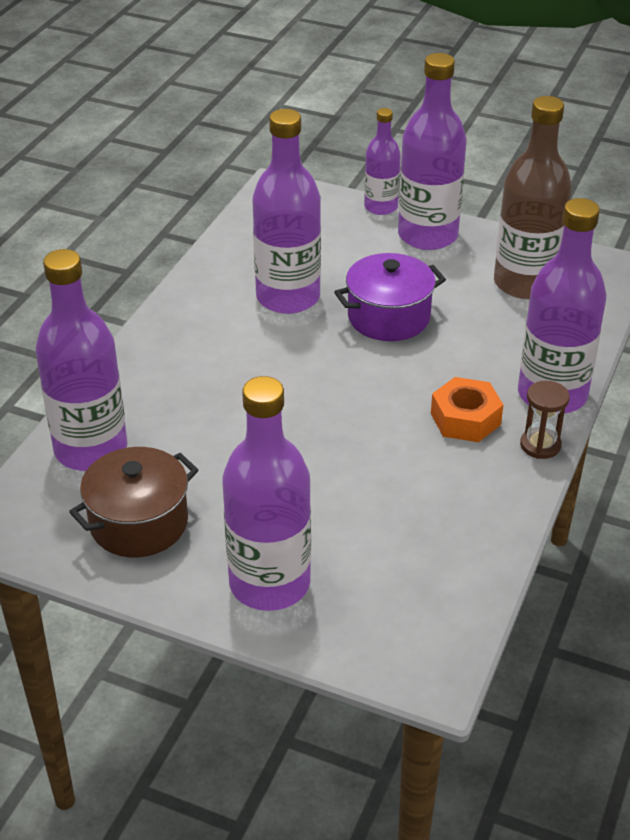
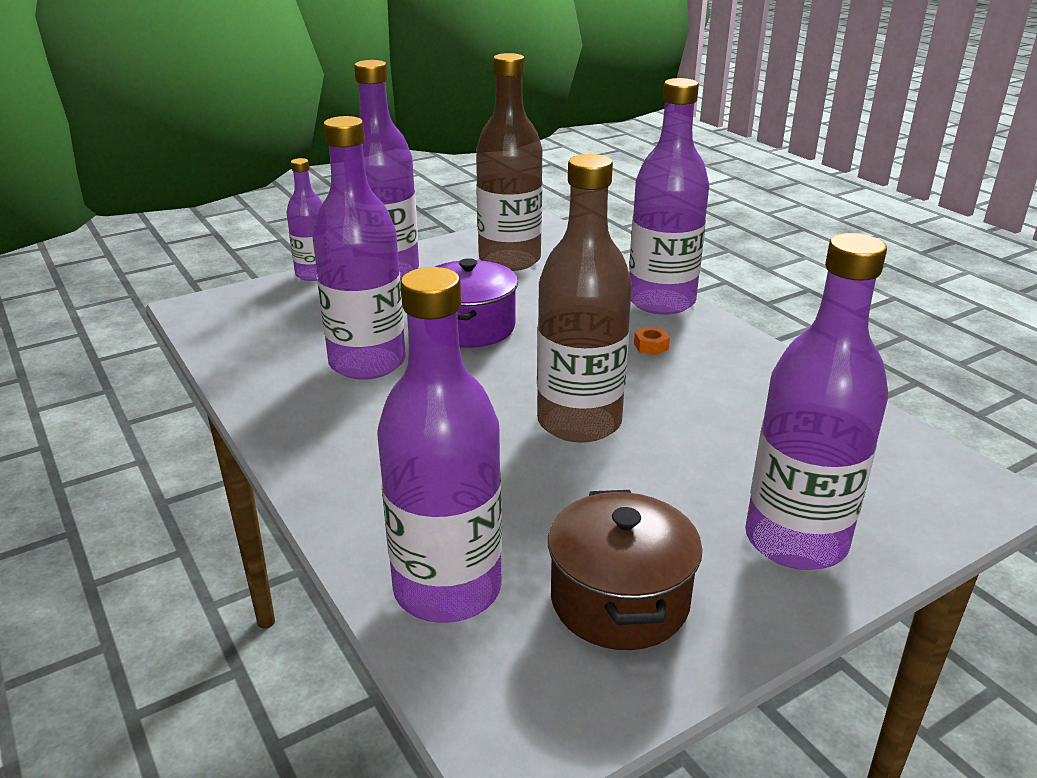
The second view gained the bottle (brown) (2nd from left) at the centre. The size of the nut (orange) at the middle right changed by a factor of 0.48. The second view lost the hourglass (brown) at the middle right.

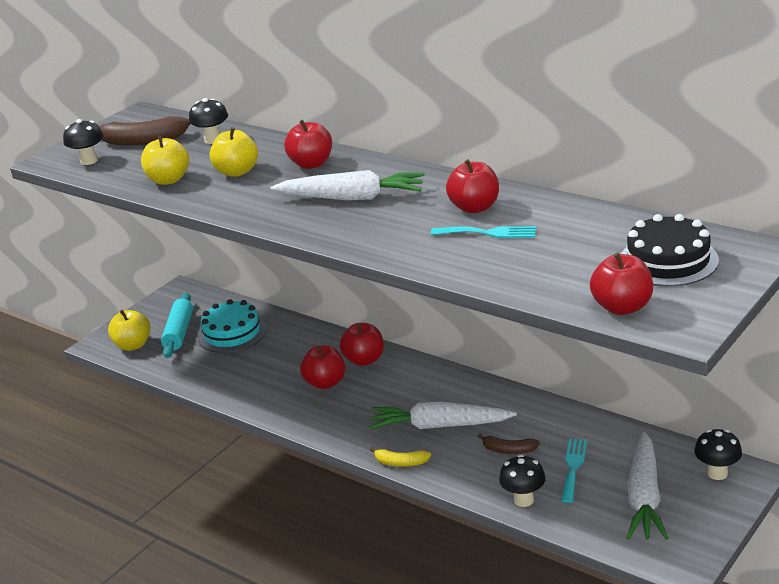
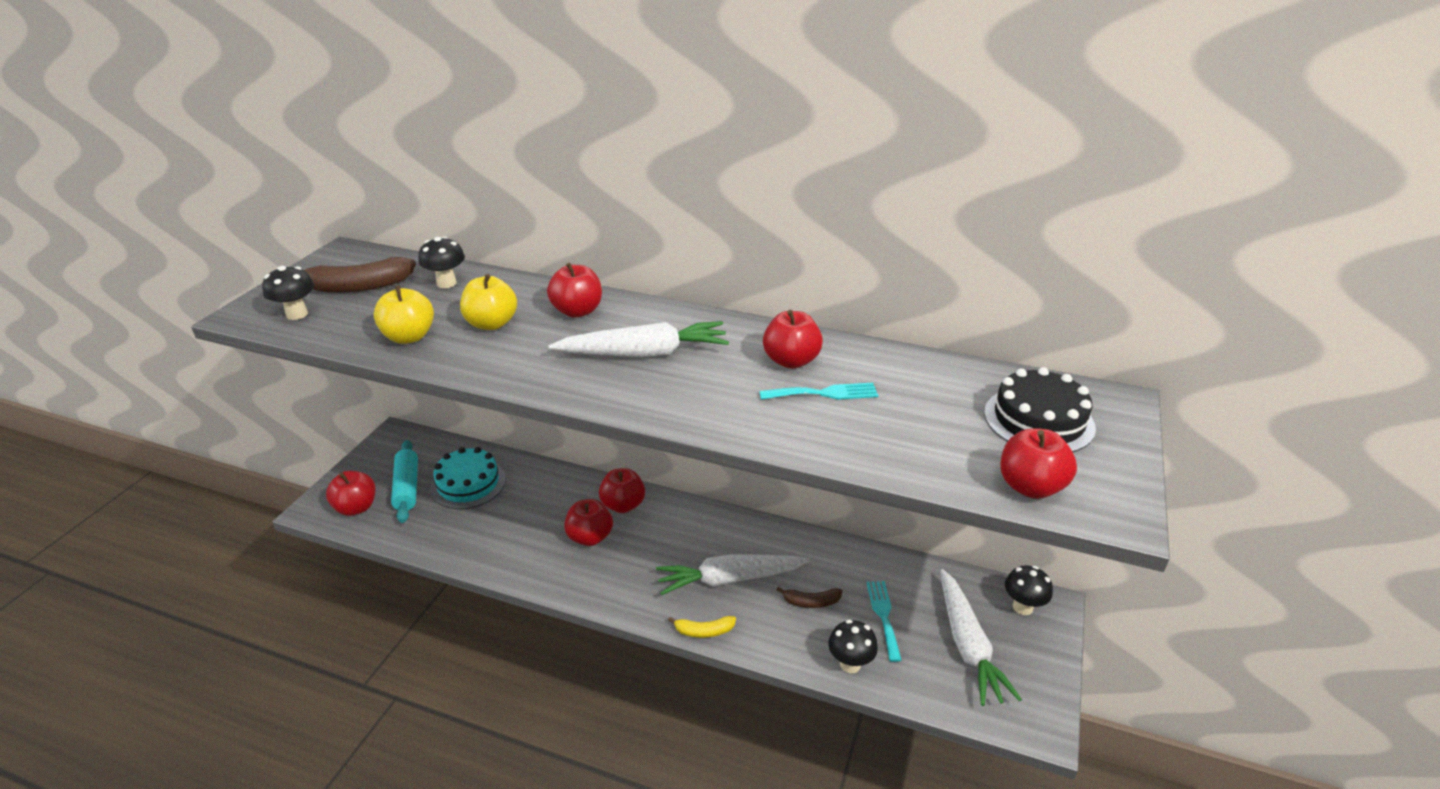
What was the apple (yellow) (1st from left) at the middle left turned into the apple (red) (1st from left) at the middle left.

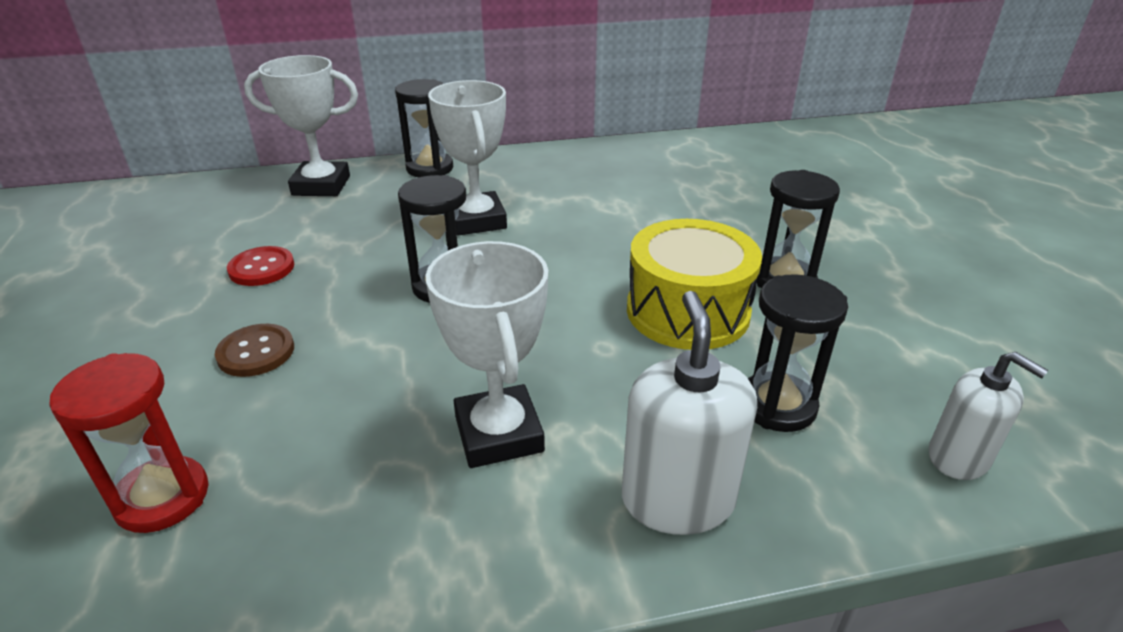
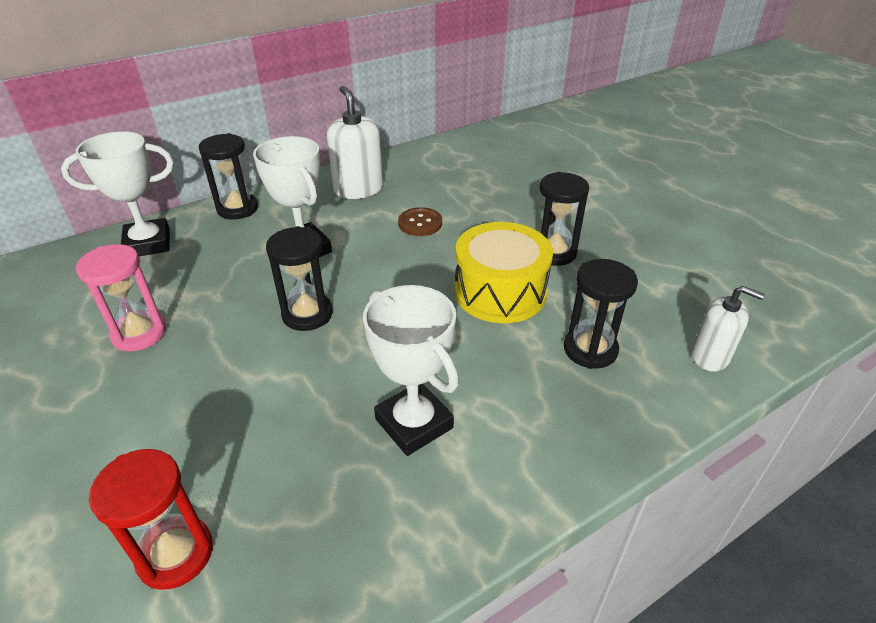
Where the button (red) stood at the middle left, the hourglass (pink) came to stand at the middle left. The soap dispenser (white) (1st from left) ended up elsewhere, having gone from the centre to the top centre. The button (brown) ended up elsewhere, having gone from the middle left to the centre.

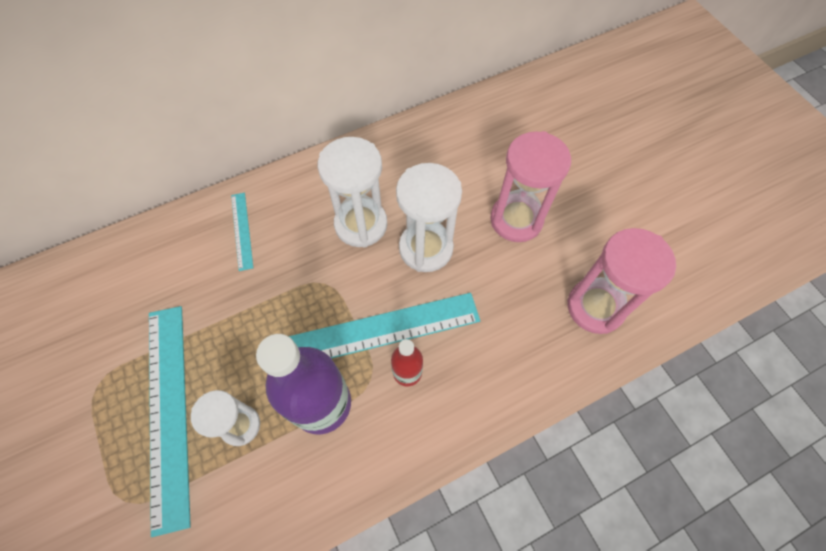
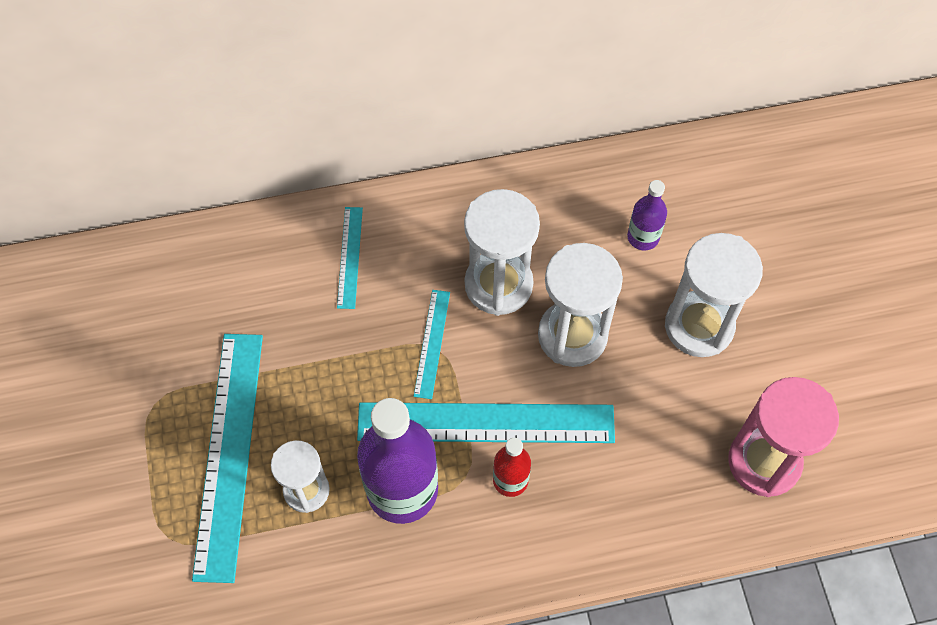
The second view gained the ruler (turquoise) (3rd from left) at the centre. The second view gained the bottle (purple) (2nd from left) at the middle right. What was the hourglass (pink) (1st from left) at the centre turned into the hourglass (white) (4th from left) at the middle right.

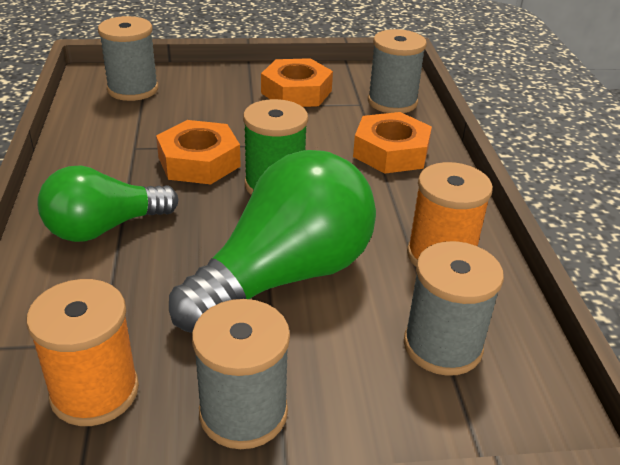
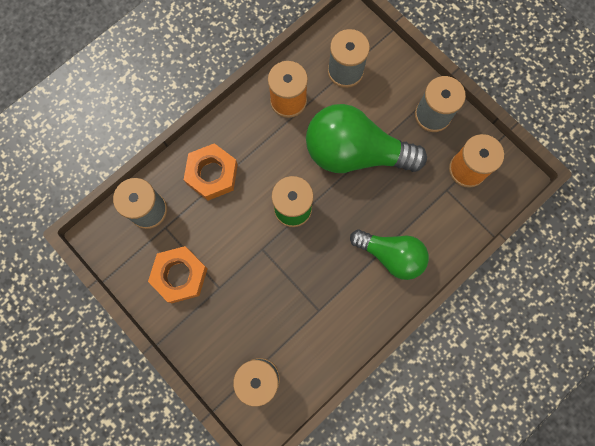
The second view lost the nut (orange) (1st from left) at the top left.

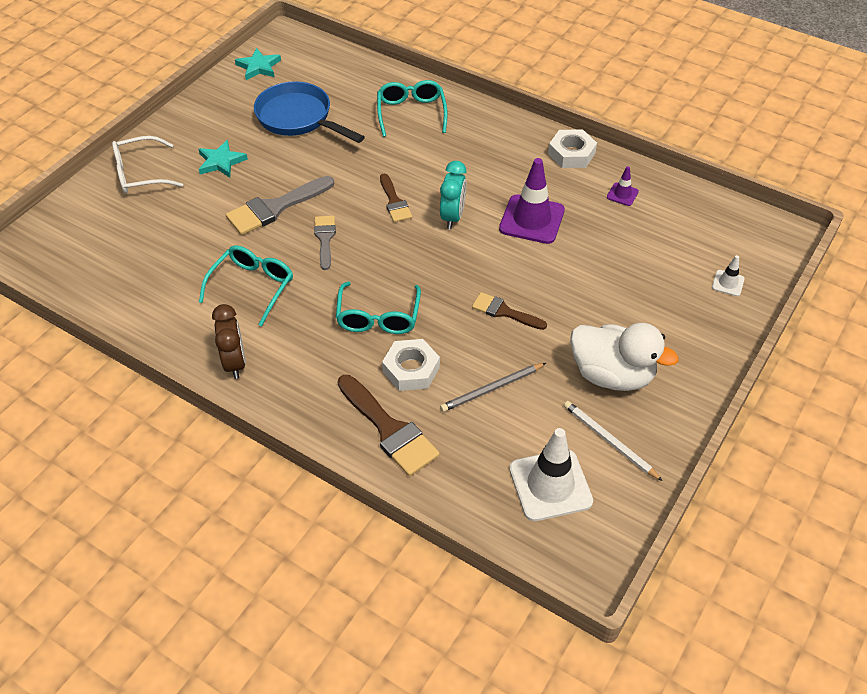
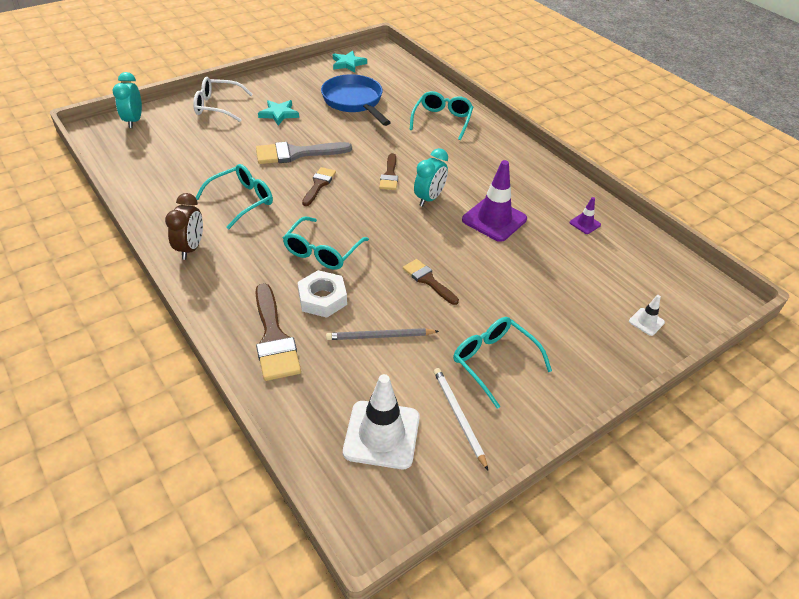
The second view gained the clock (turquoise) (1st from left) at the top left. What was the brush (grey) (2nd from left) at the centre turned into the brush (brown) (2nd from left) at the top centre. Where the duck (white) stood at the middle right, the glasses (turquoise) (4th from left) came to stand at the centre. The second view lost the nut (white) (2nd from left) at the top centre.

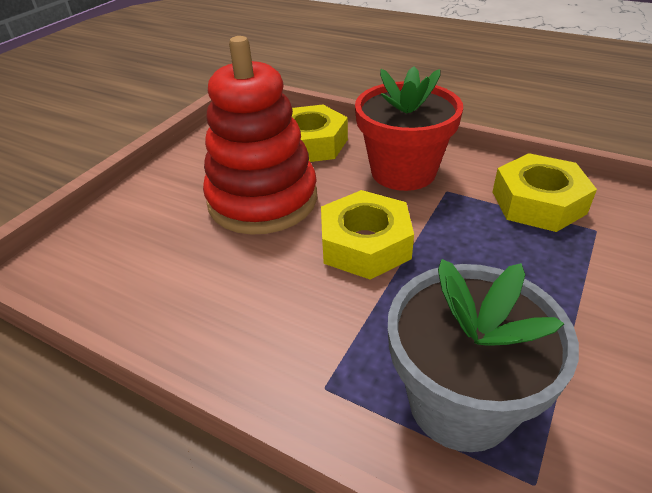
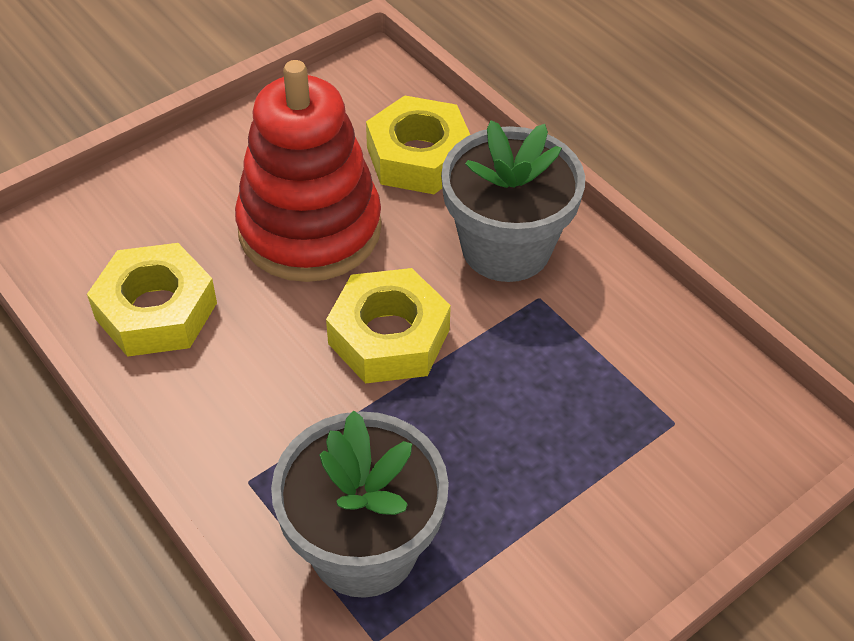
The nut (yellow) (3rd from left in the first image) ended up elsewhere, having gone from the middle right to the middle left. What was the flower pot (red) at the top centre turned into the flower pot (grey) (2nd from left) at the top centre.

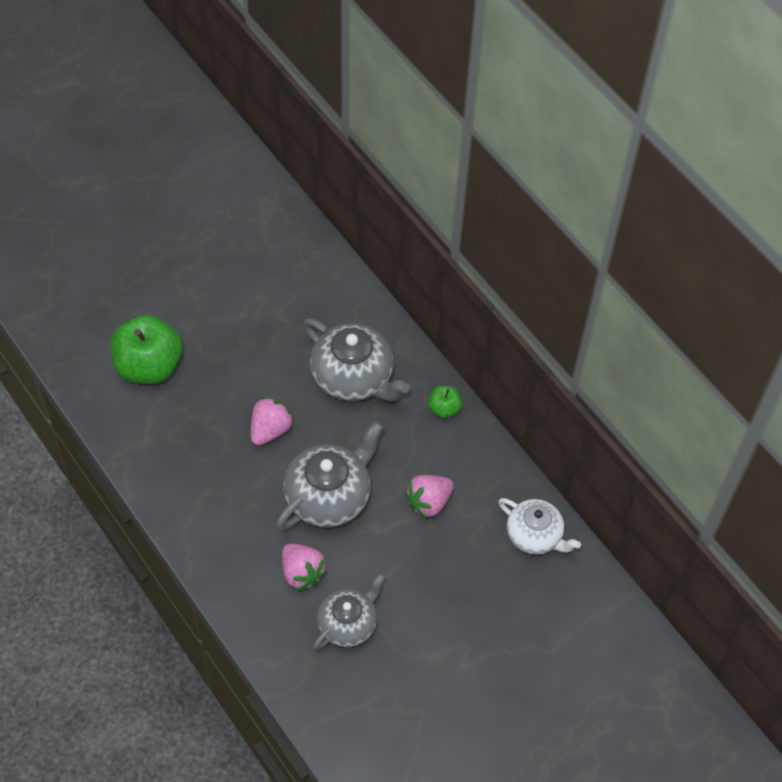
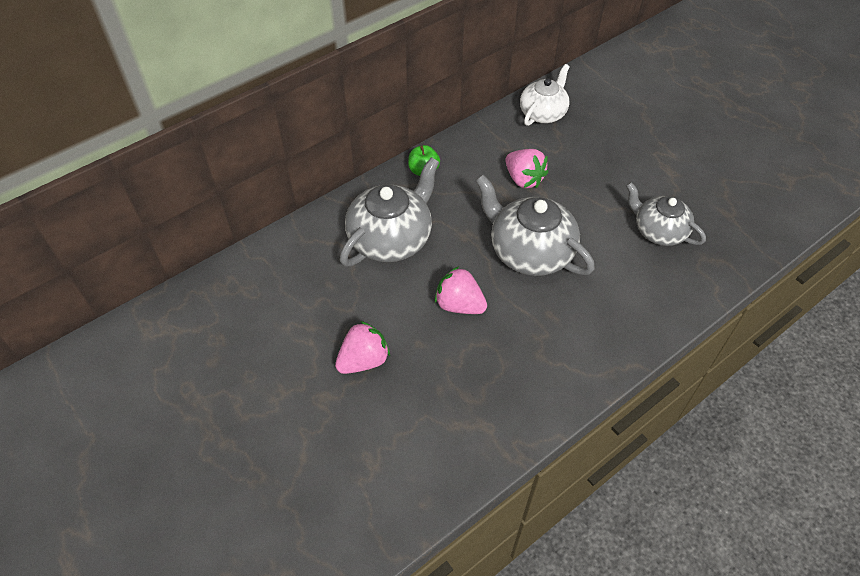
The strawberry (pink) (2nd from left in the first image) ended up elsewhere, having gone from the bottom centre to the centre. The second view lost the apple (green) (1st from left) at the middle left.

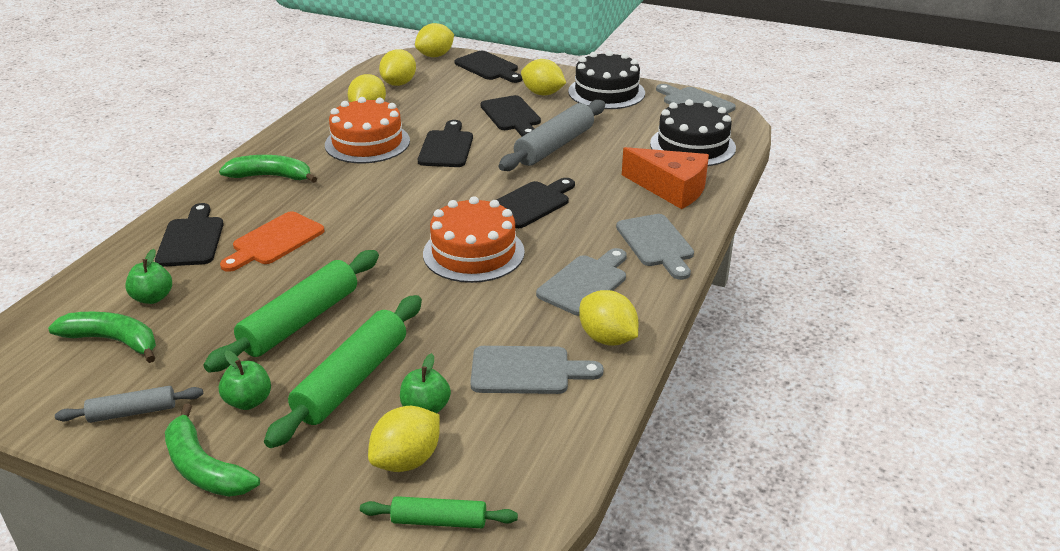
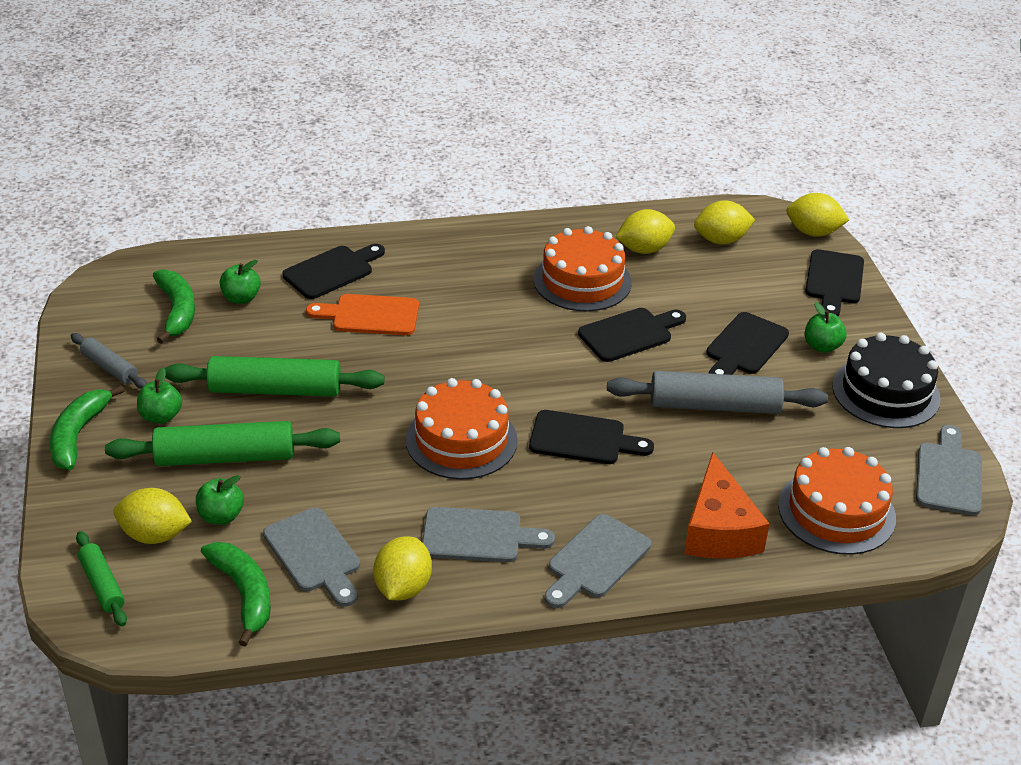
The banana (green) (3rd from left) ended up elsewhere, having gone from the top left to the bottom left. What was the cake (black) (2nd from left) at the top centre turned into the cake (orange) (3rd from left) at the middle right. Where the lemon (yellow) (5th from left) stood at the top centre, the apple (green) (4th from left) came to stand at the middle right.

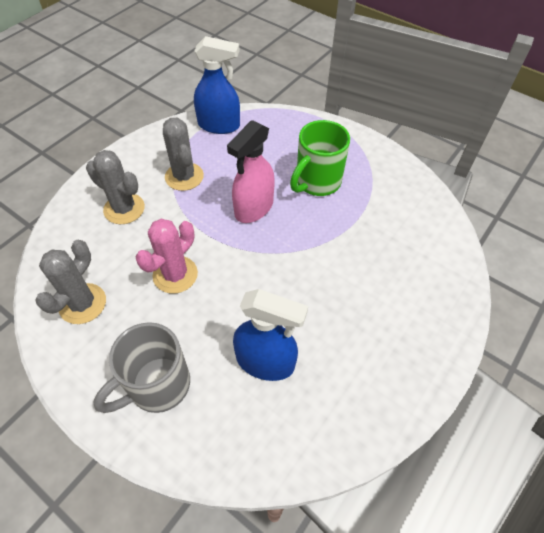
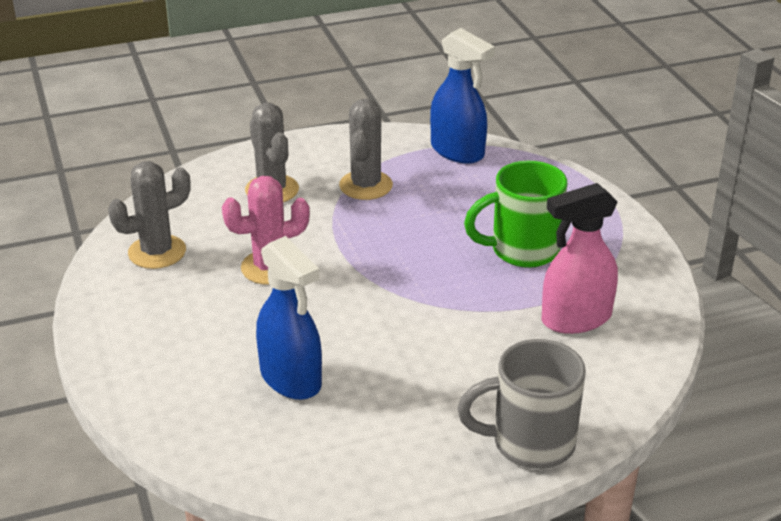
The mug (grey) ended up elsewhere, having gone from the bottom left to the bottom right. The spray bottle (pink) ended up elsewhere, having gone from the top centre to the middle right.

